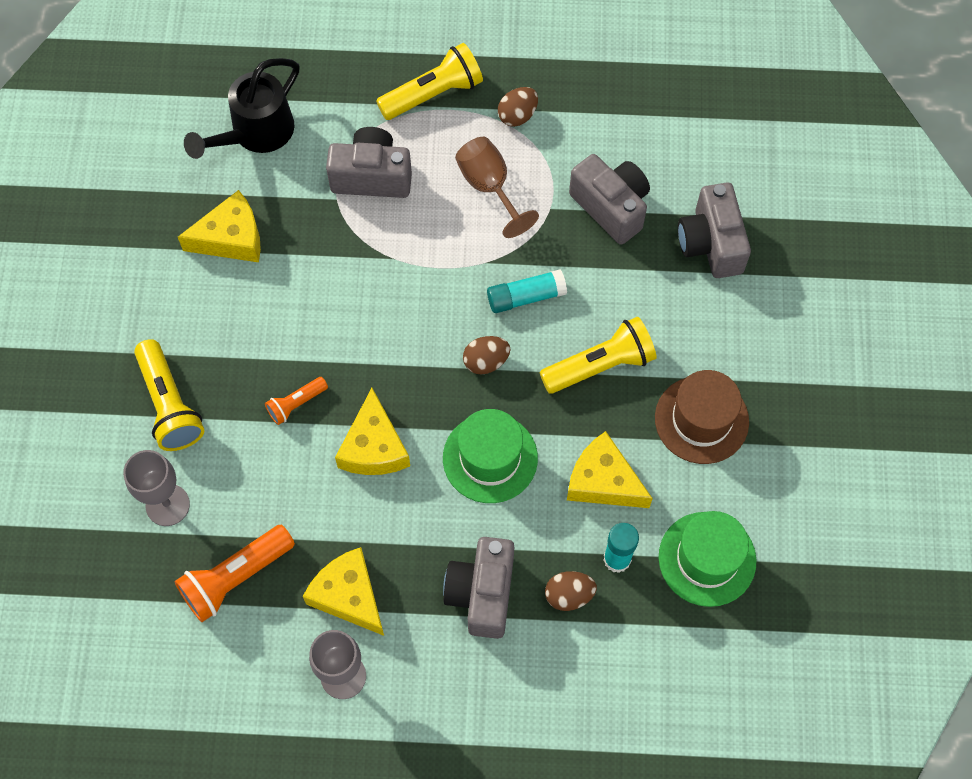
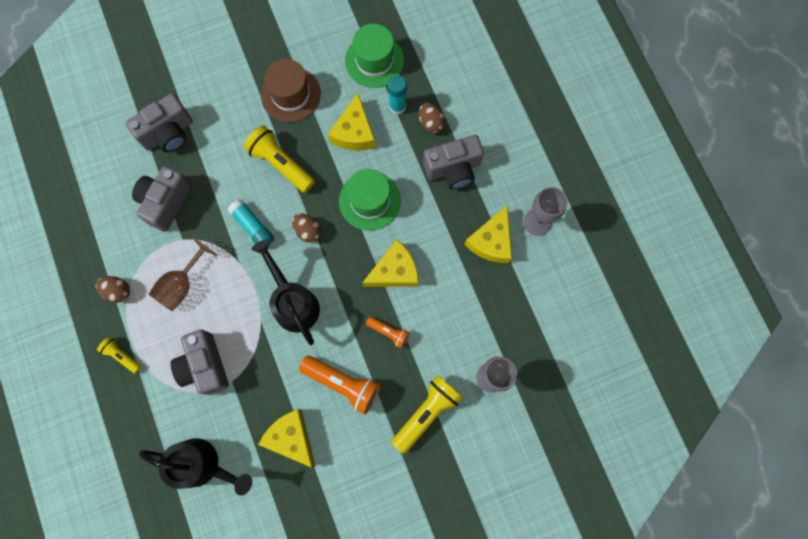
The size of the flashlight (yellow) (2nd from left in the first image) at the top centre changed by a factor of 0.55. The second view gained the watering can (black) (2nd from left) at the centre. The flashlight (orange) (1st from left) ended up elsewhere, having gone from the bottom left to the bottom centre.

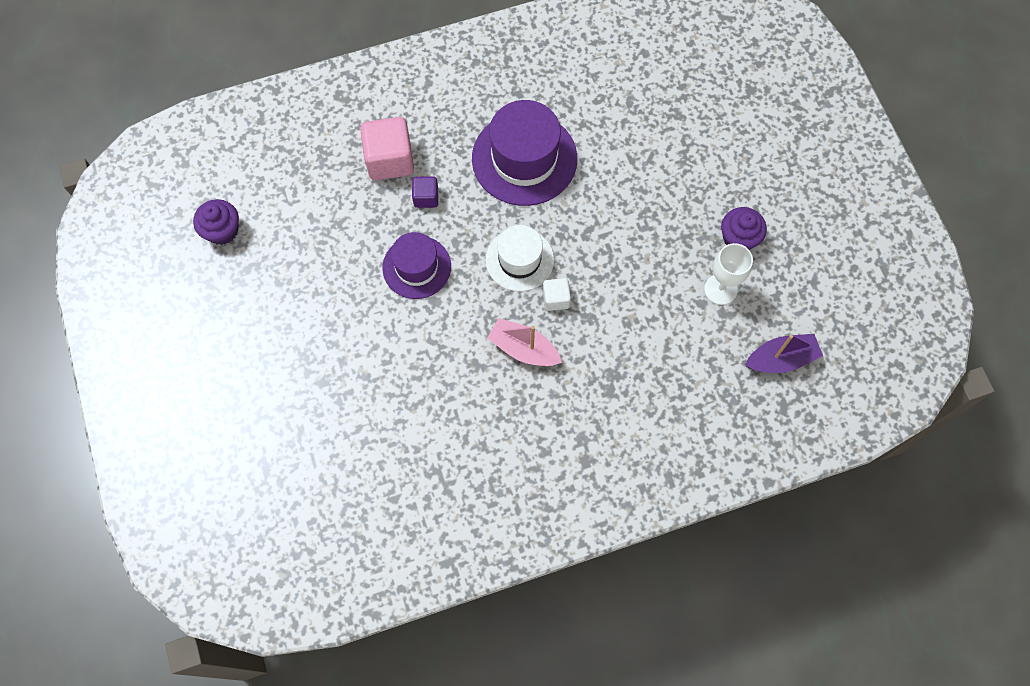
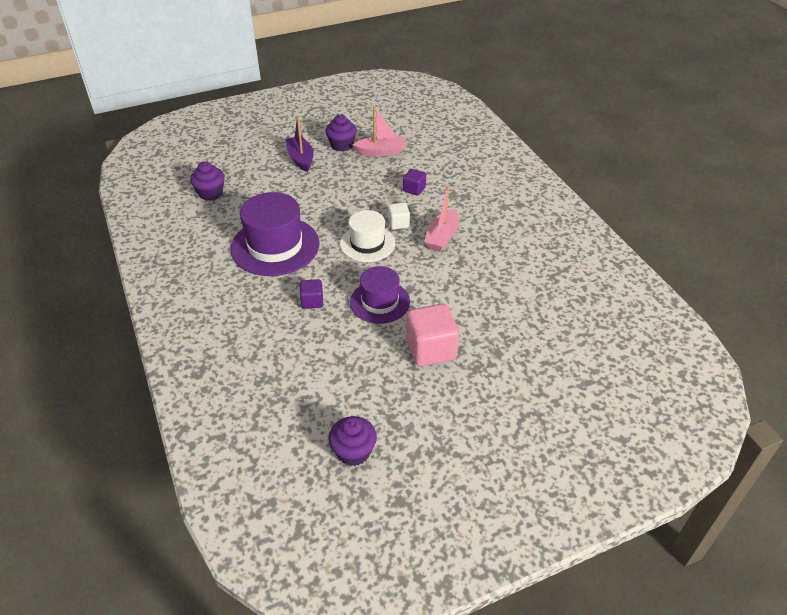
The second view gained the cupcake (purple) (1st from left) at the top left. The boat (purple) ended up elsewhere, having gone from the middle right to the top centre. Where the goblet (white) stood at the middle right, the boat (pink) (1st from left) came to stand at the top centre. The second view gained the cube (purple) (2nd from left) at the top centre. The cube (pink) ended up elsewhere, having gone from the top centre to the centre.

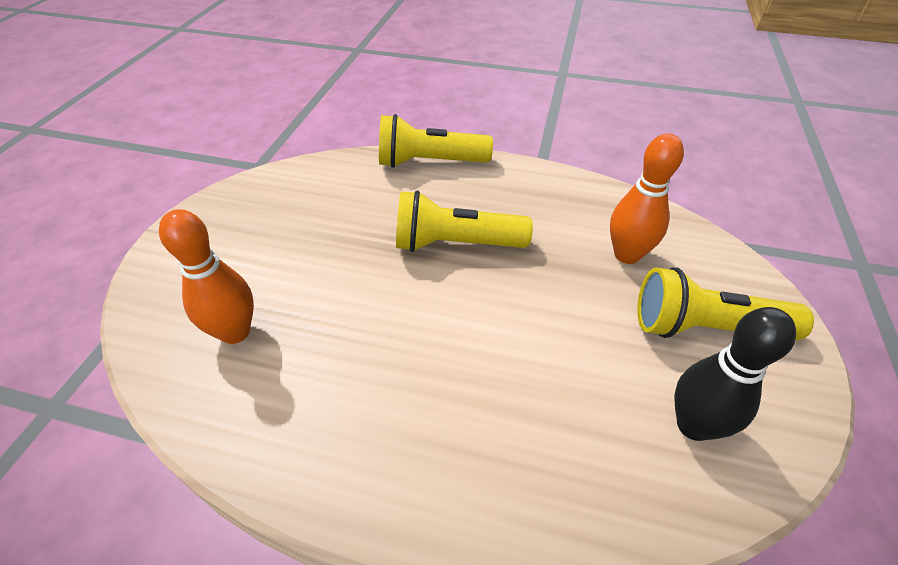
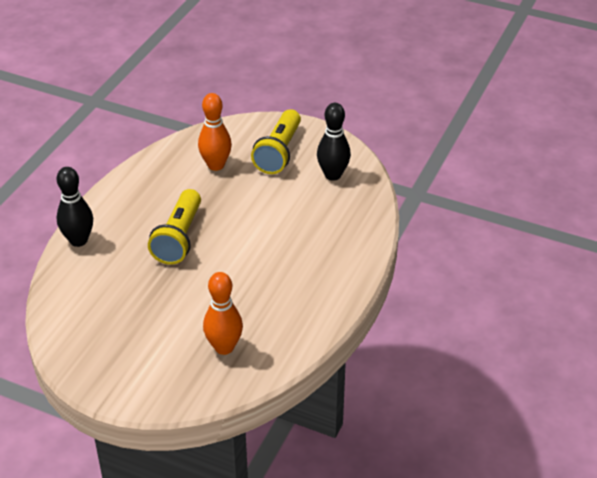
Where the flashlight (yellow) (1st from left) stood at the top centre, the bowling pin (black) (1st from left) came to stand at the middle left.

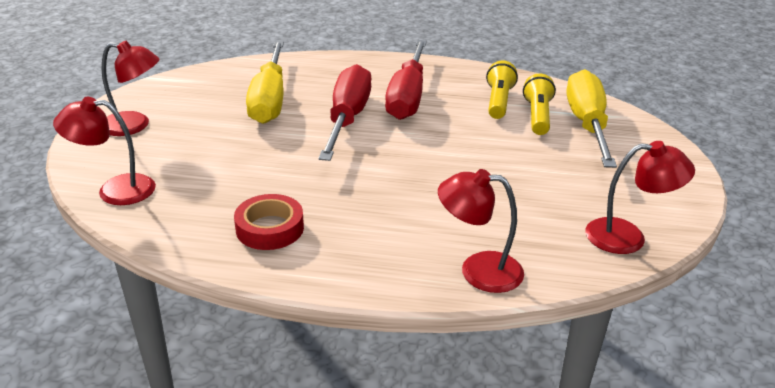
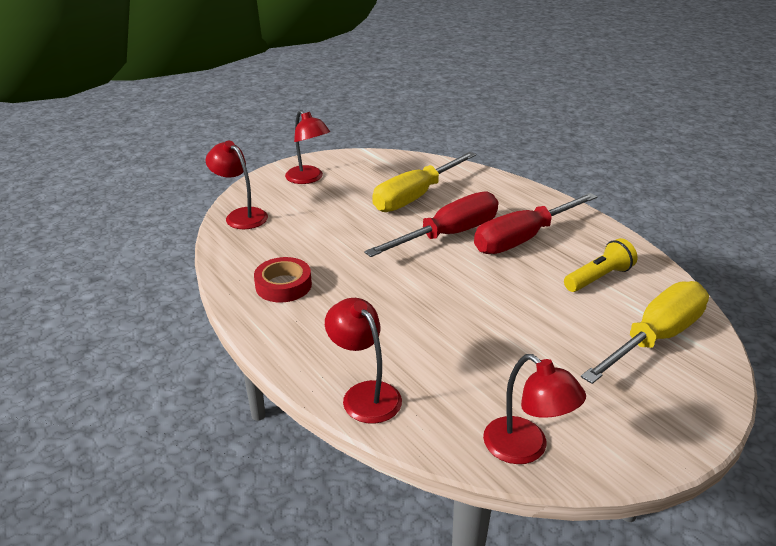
The second view lost the flashlight (yellow) (2nd from left) at the top right.

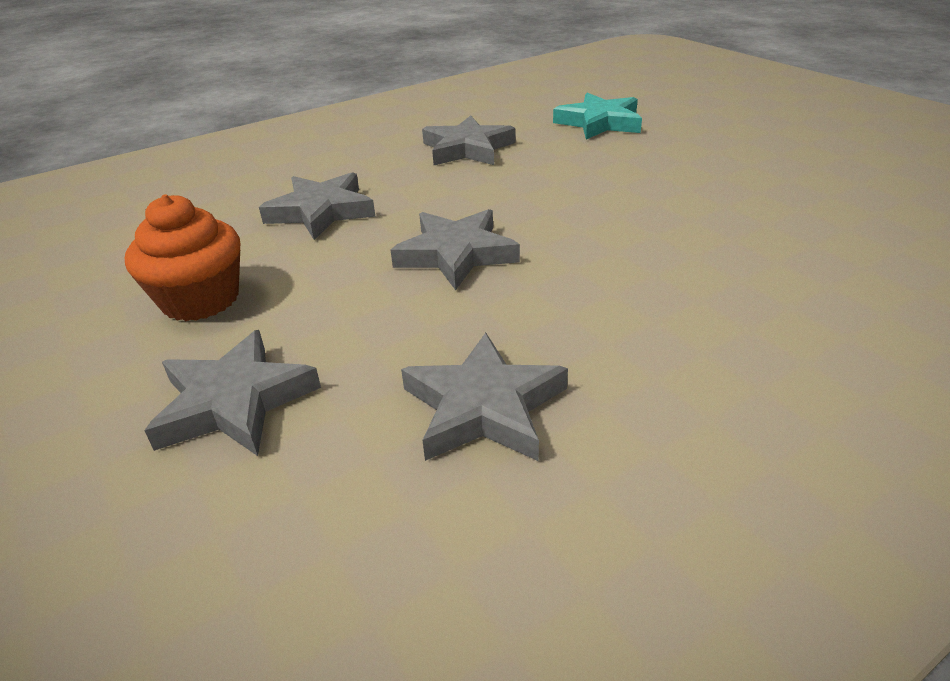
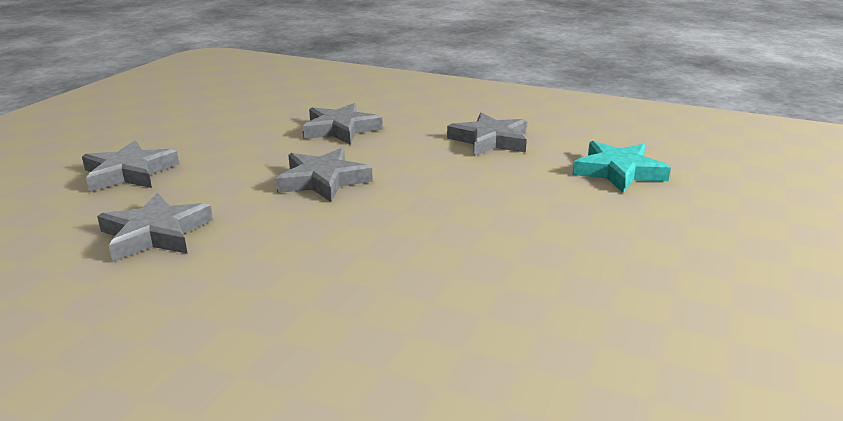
The second view lost the cupcake (orange) at the middle left.

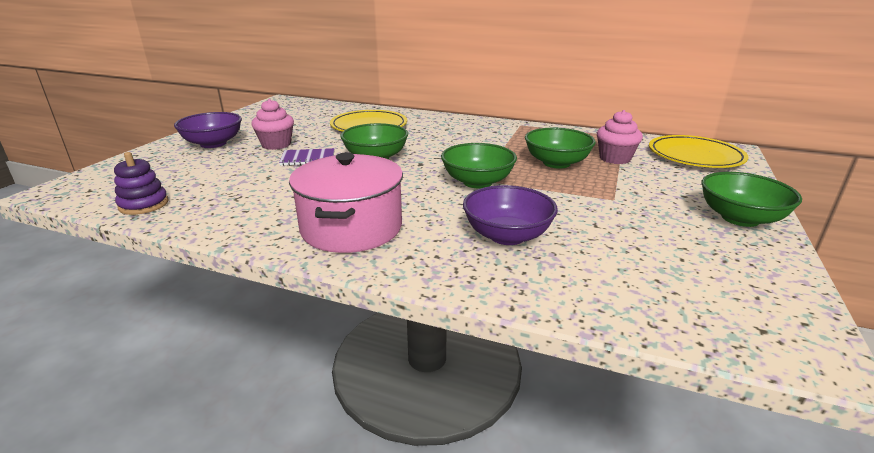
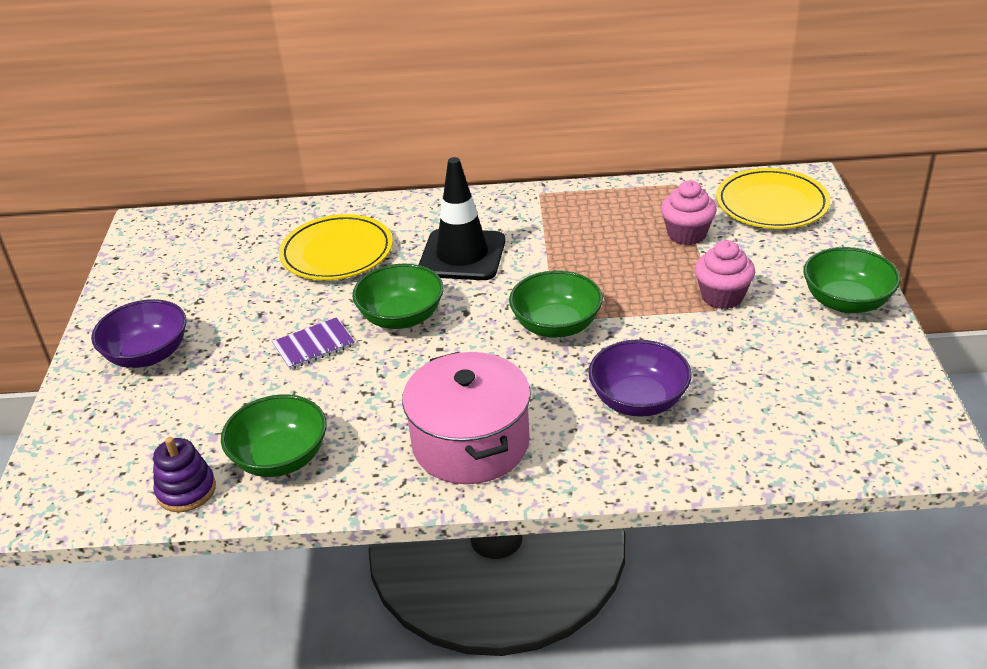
The bowl (green) (3rd from left in the first image) ended up elsewhere, having gone from the top centre to the middle left. The second view gained the traffic cone (black) at the top centre. The cupcake (pink) (1st from left in the first image) ended up elsewhere, having gone from the top left to the middle right.

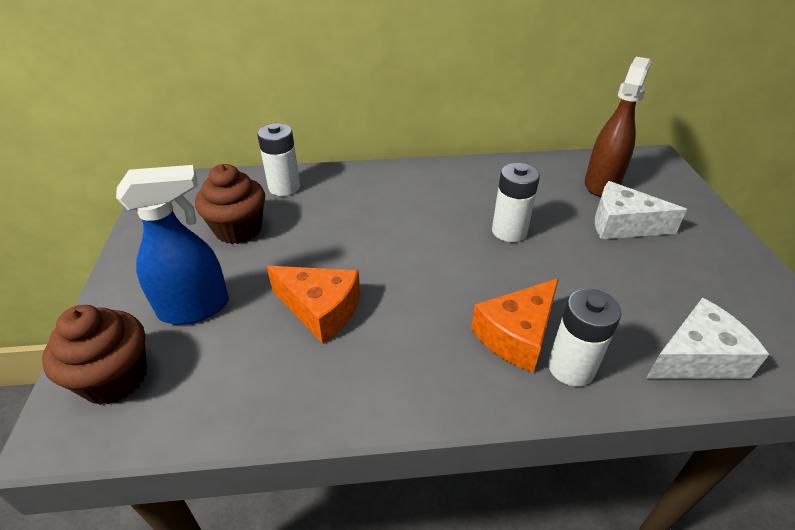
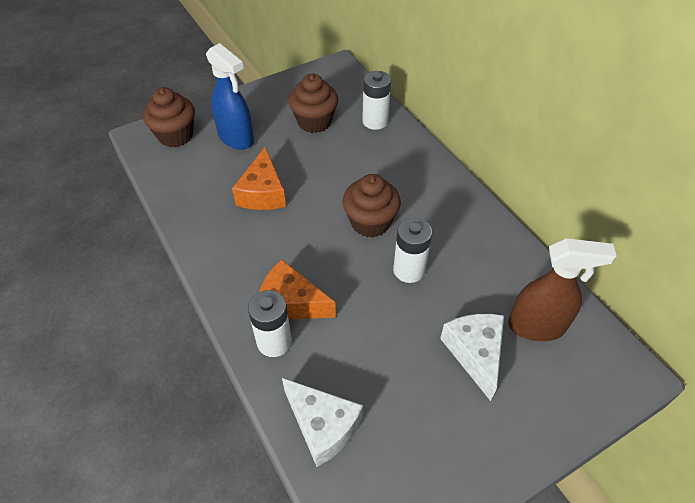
The second view gained the cupcake (brown) (3rd from left) at the centre.

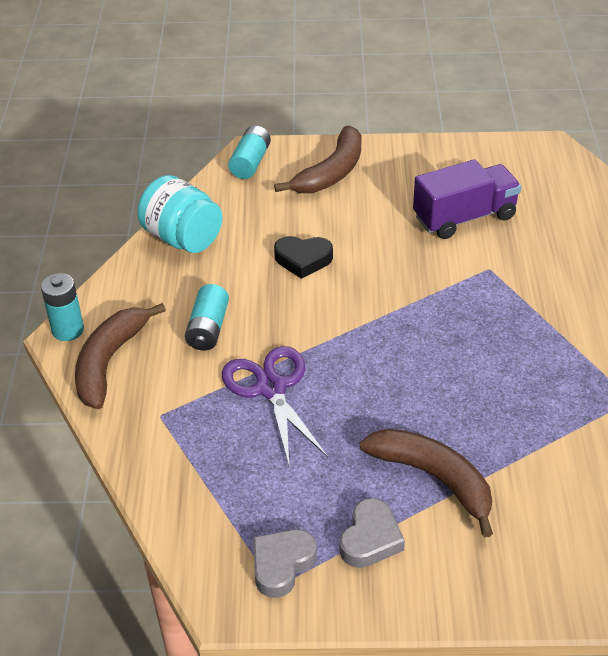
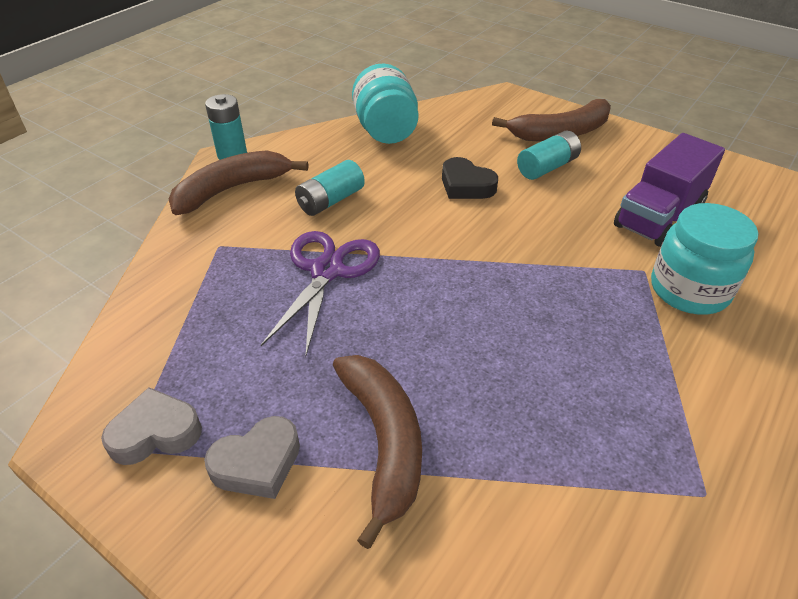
The battery (turquoise) (3rd from left) ended up elsewhere, having gone from the top centre to the top right. The truck (purple) at the top right ended up facing another way, 120 degrees clockwise from before. The second view gained the jar (turquoise) (2nd from left) at the middle right.

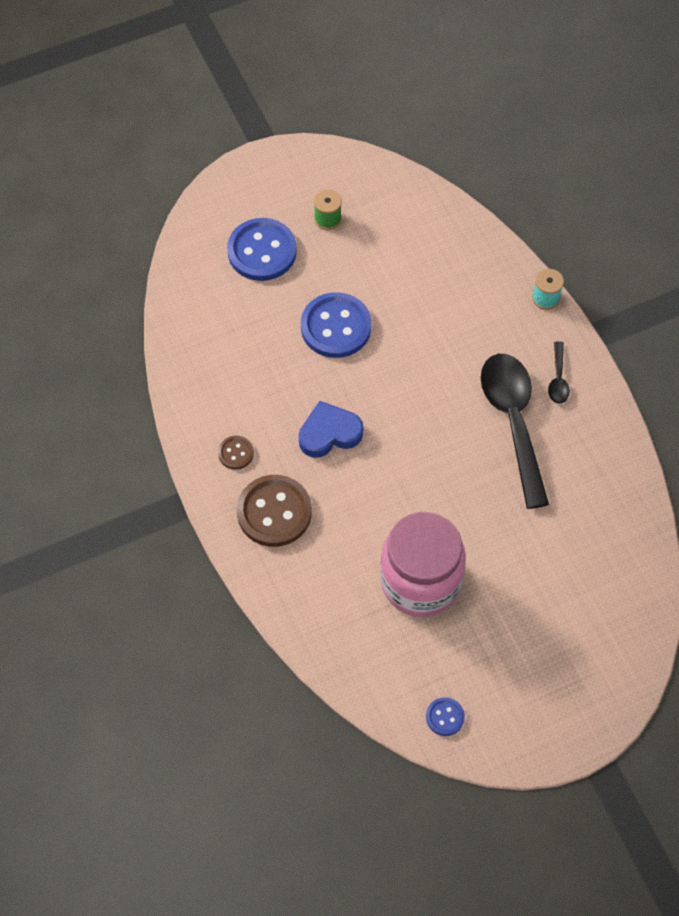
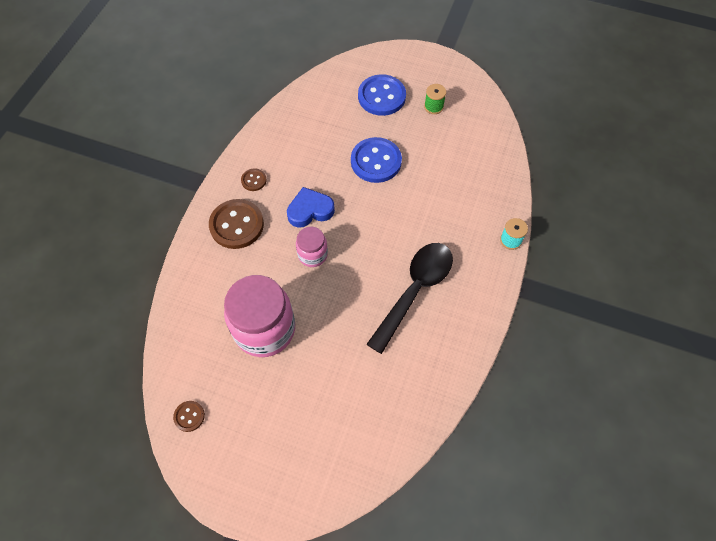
What was the button (blue) (3rd from left) at the bottom centre turned into the button (brown) (1st from left) at the bottom left. The heart (blue) at the centre ended up facing another way, 45 degrees counterclockwise from before. The second view gained the jar (pink) (2nd from left) at the centre. The second view lost the spoon (black) (2nd from left) at the middle right.

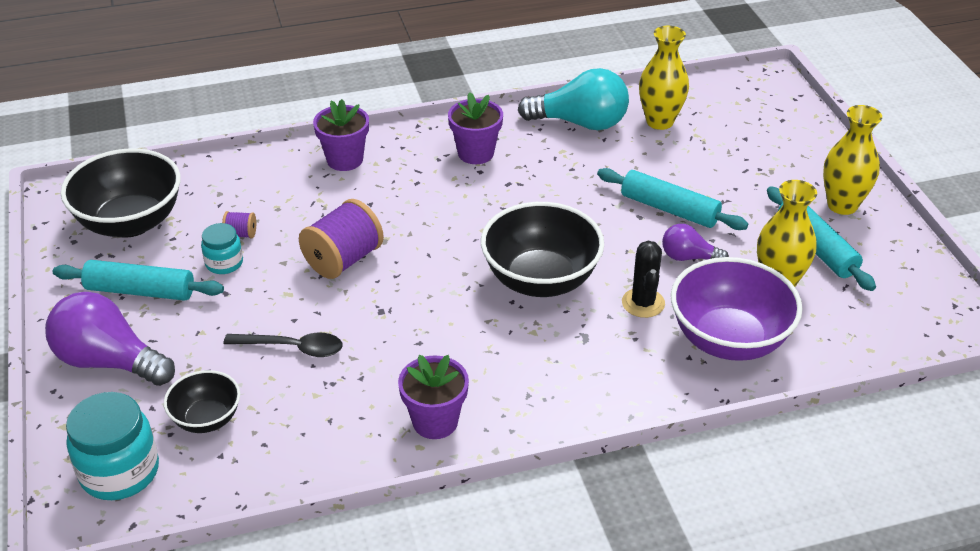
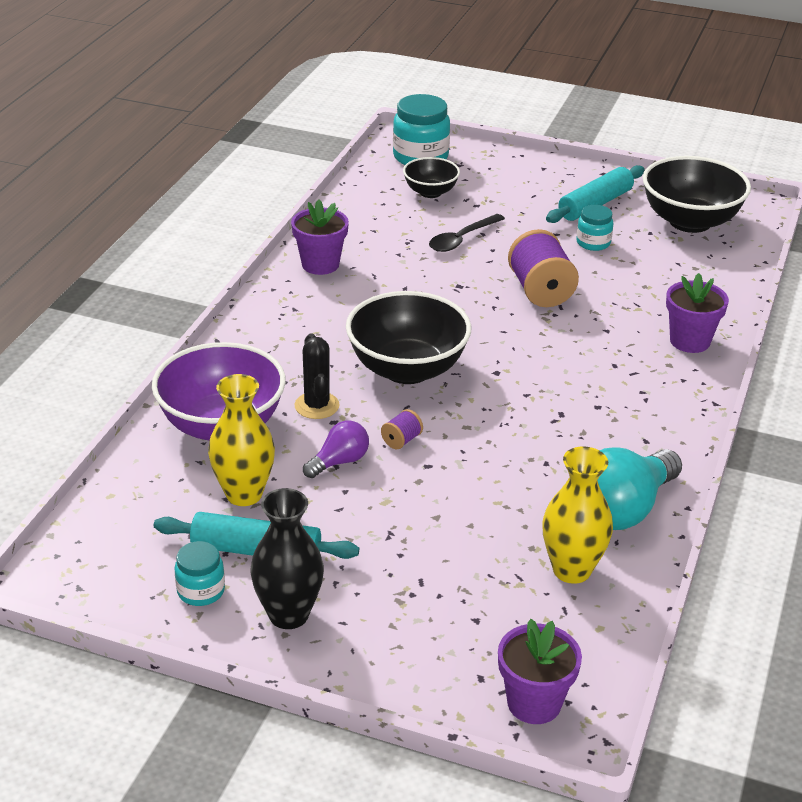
The second view gained the jar (turquoise) (1st from left) at the bottom left. What was the vase (yellow) (3rd from left) at the top right turned into the vase (black) at the bottom centre. The cactus (black) at the centre ended up facing another way, 45 degrees clockwise from before. The spool (purple) (1st from left) ended up elsewhere, having gone from the middle left to the centre. The flower pot (purple) (3rd from left in the first image) ended up elsewhere, having gone from the top centre to the bottom right. The second view lost the light bulb (purple) (1st from left) at the middle left. The second view lost the rolling pin (turquoise) (2nd from left) at the middle right.

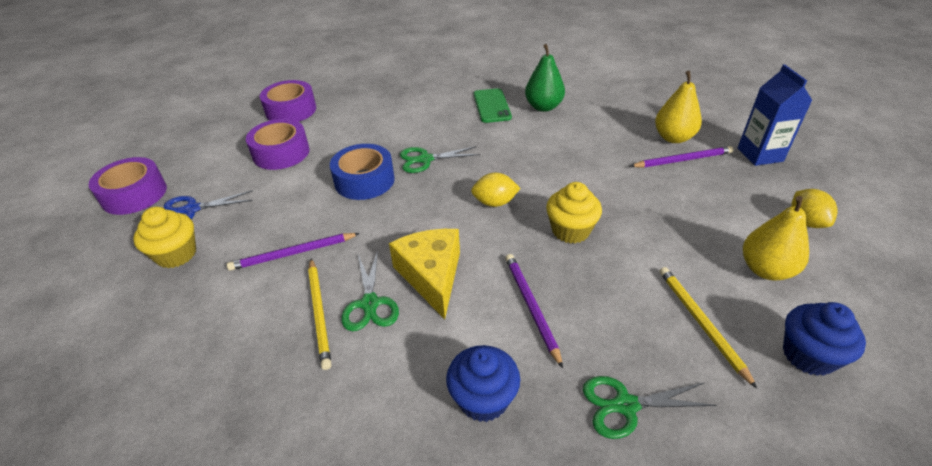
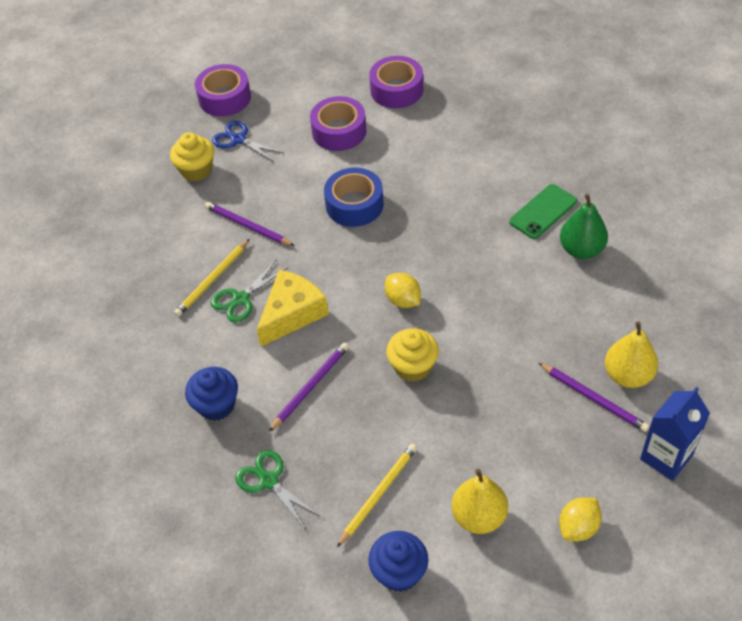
The second view lost the scissors (green) (2nd from left) at the centre.

